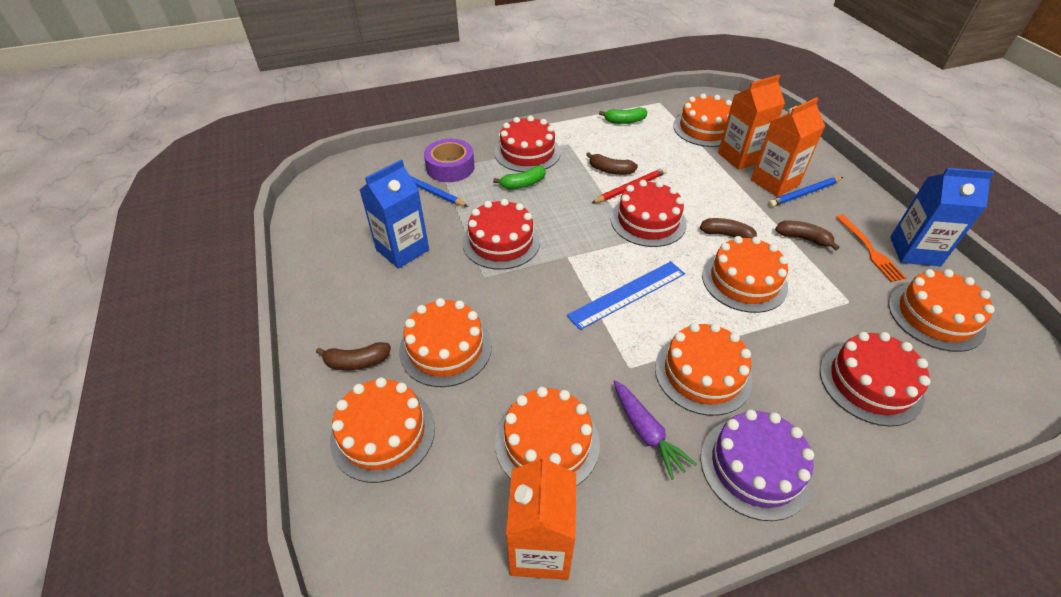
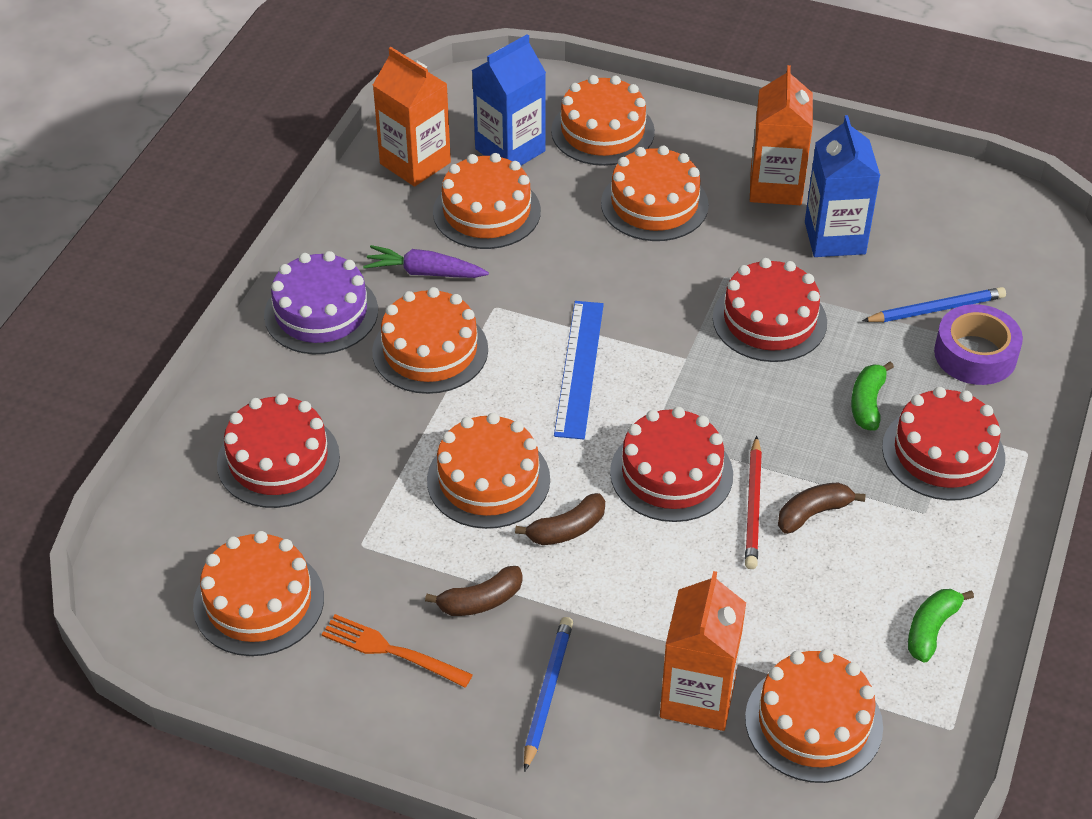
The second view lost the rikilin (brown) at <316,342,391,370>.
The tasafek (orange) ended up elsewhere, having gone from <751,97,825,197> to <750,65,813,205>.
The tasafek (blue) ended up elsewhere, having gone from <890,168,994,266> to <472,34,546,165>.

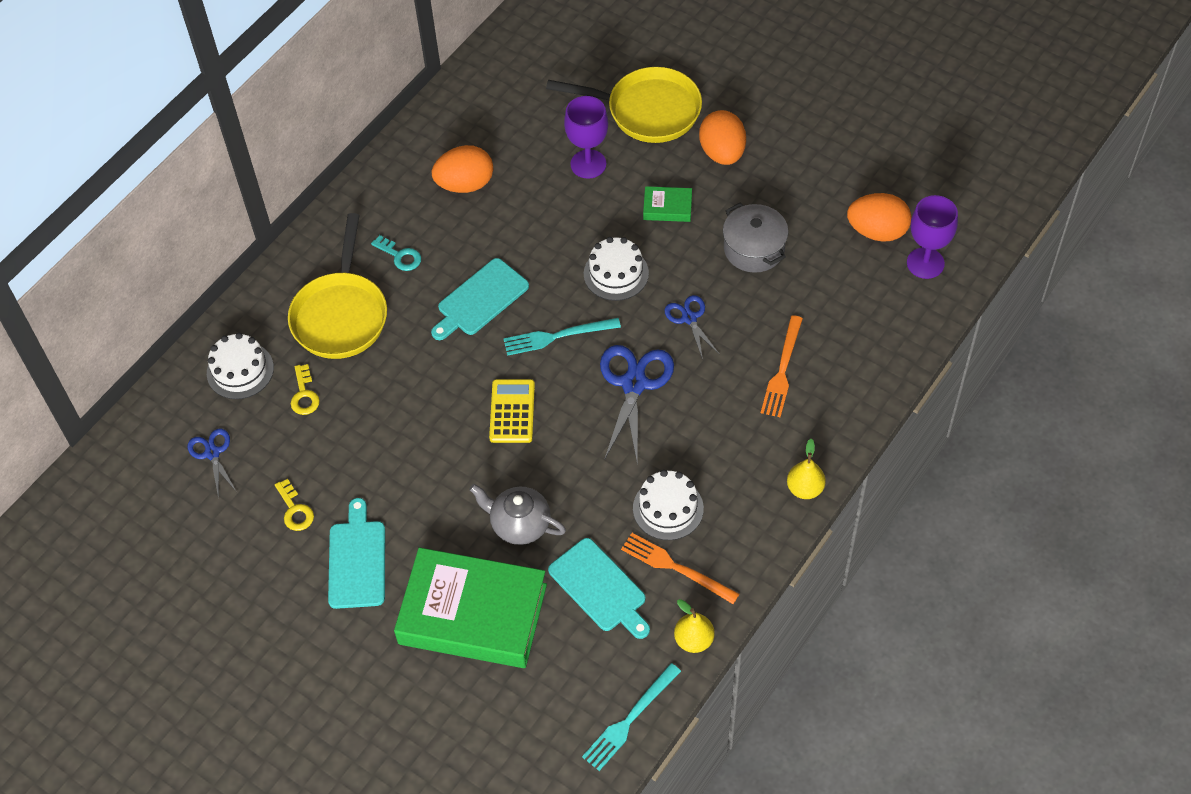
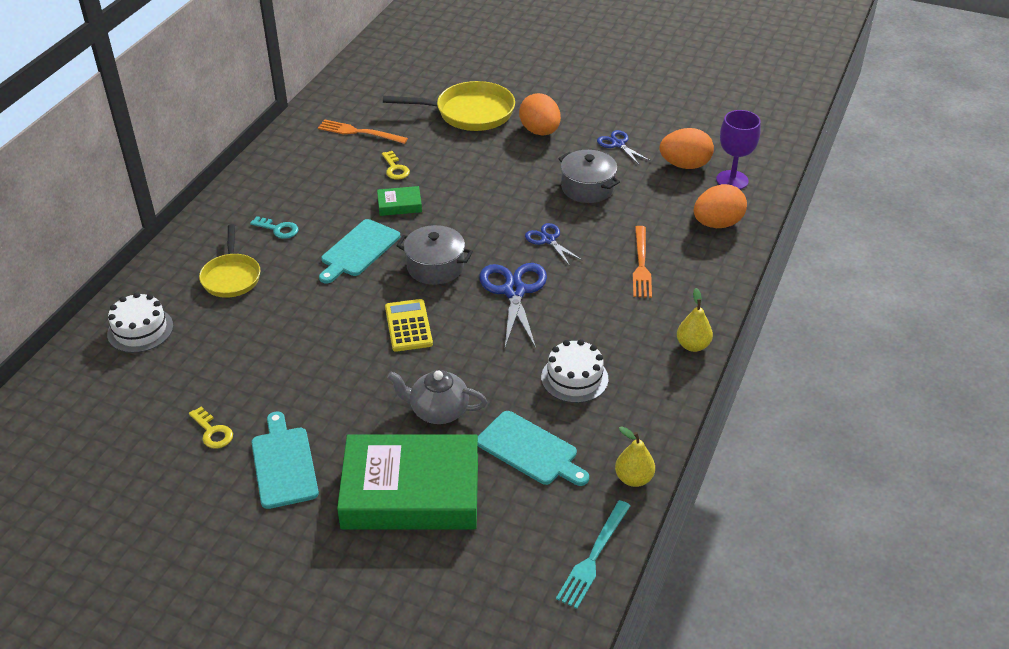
The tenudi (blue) ended up elsewhere, having gone from <187,428,236,499> to <597,130,651,166>.
The size of the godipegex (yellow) at <288,213,387,359> changed by a factor of 0.65.
The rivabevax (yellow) ended up elsewhere, having gone from <291,364,320,415> to <382,151,410,180>.
The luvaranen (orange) ended up elsewhere, having gone from <432,145,493,193> to <694,184,747,228>.
Where the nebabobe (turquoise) stood at <503,318,621,356>, the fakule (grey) came to stand at <396,225,473,285>.
The second view lost the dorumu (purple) at <564,96,608,179>.
The second view lost the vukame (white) at <584,237,649,301>.
The nebabobe (orange) ended up elsewhere, having gone from <621,533,739,604> to <318,120,408,144>.
The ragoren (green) ended up elsewhere, having gone from <643,186,692,222> to <377,186,422,216>.

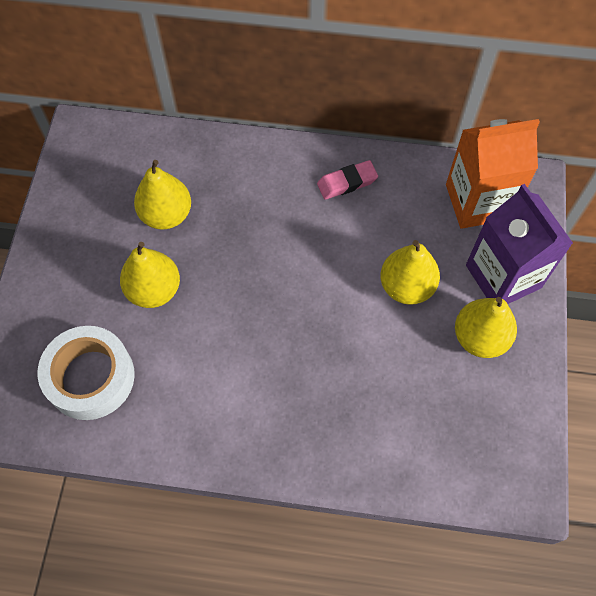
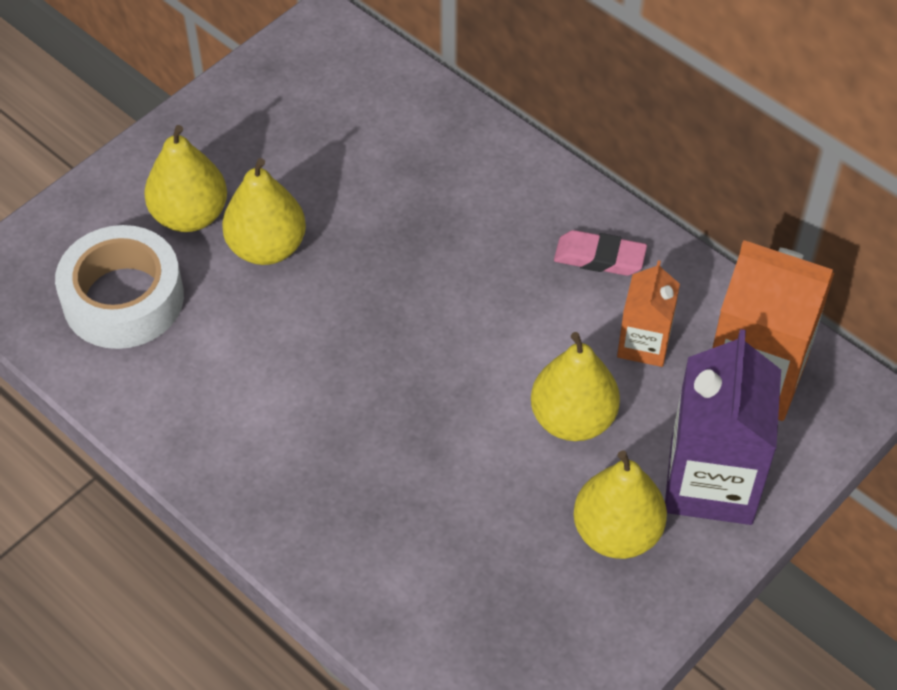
The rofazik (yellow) ended up elsewhere, having gone from <134,160,191,230> to <144,125,227,232>.
The second view gained the tasafek (orange) at <617,260,680,367>.

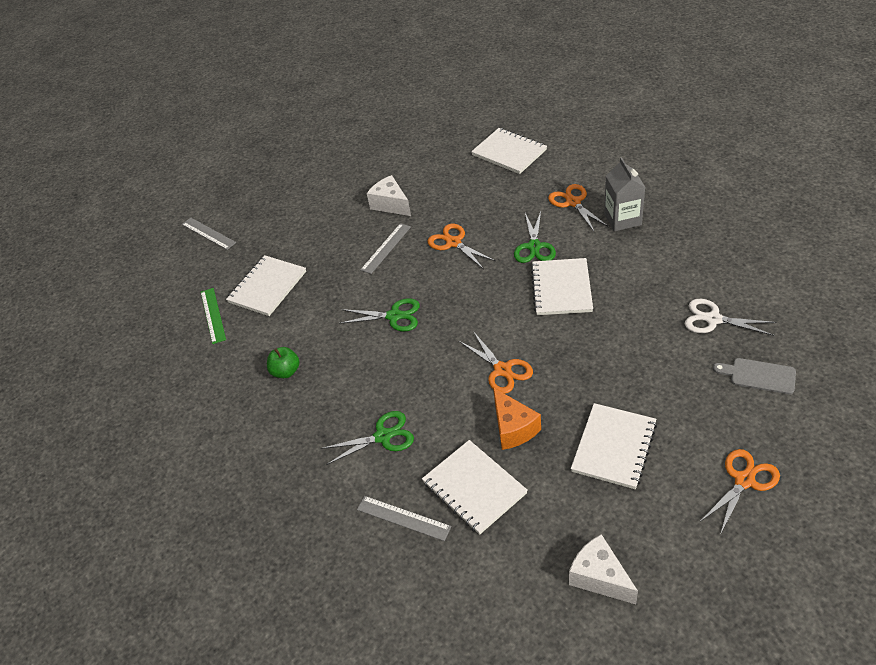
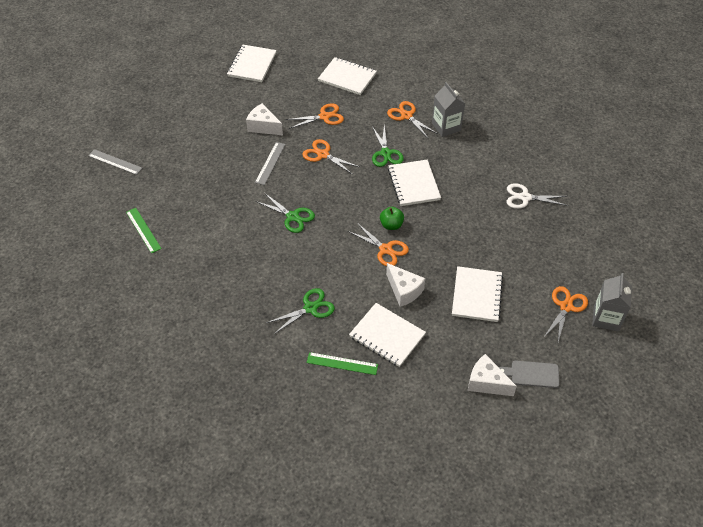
The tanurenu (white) ended up elsewhere, having gone from <226,255,306,316> to <227,45,277,82>.
The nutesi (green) ended up elsewhere, having gone from <267,347,300,378> to <380,207,404,230>.
The tenudi (green) at <339,298,420,332> ended up facing another way, 45 degrees clockwise from before.
What was the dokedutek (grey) at <357,496,452,541> turned into the dokedutek (green) at <306,352,378,375>.
What was the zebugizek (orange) at <493,387,541,450> turned into the zebugizek (white) at <386,263,425,307>.
The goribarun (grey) ended up elsewhere, having gone from <713,358,796,394> to <499,361,560,388>.
The second view gained the tenudi (orange) at <286,103,344,129>.
The second view gained the tasafek (grey) at <592,273,632,332>.

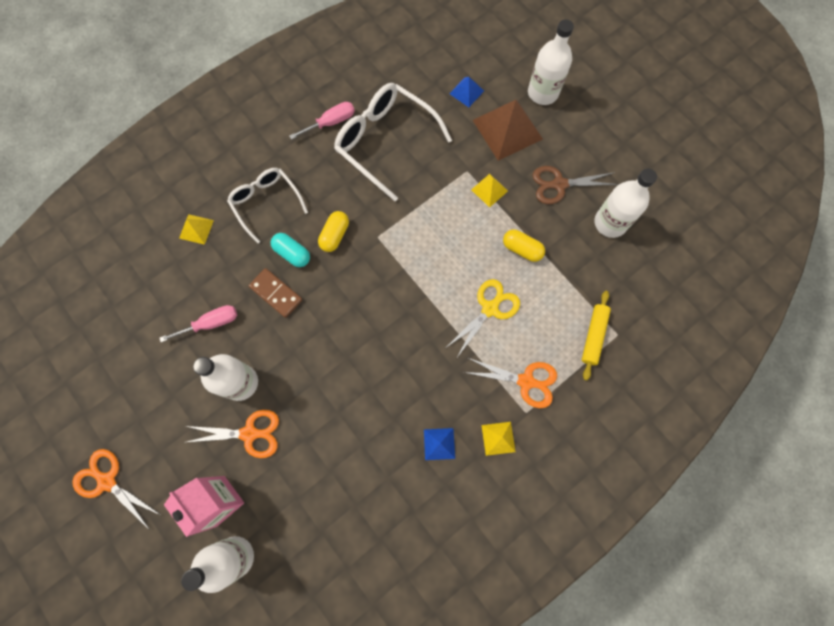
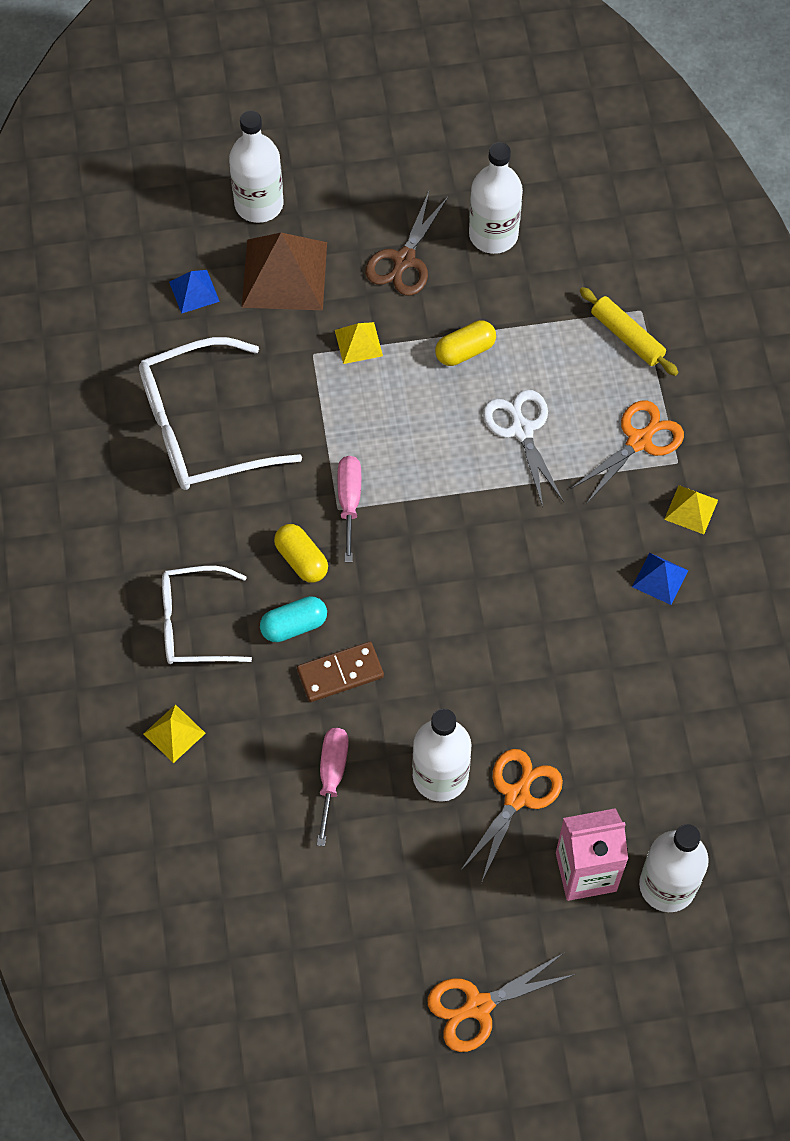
The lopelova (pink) ended up elsewhere, having gone from <289,102,355,140> to <337,456,361,562>.
What was the tenudi (yellow) at <447,279,520,359> turned into the tenudi (white) at <483,390,564,507>.

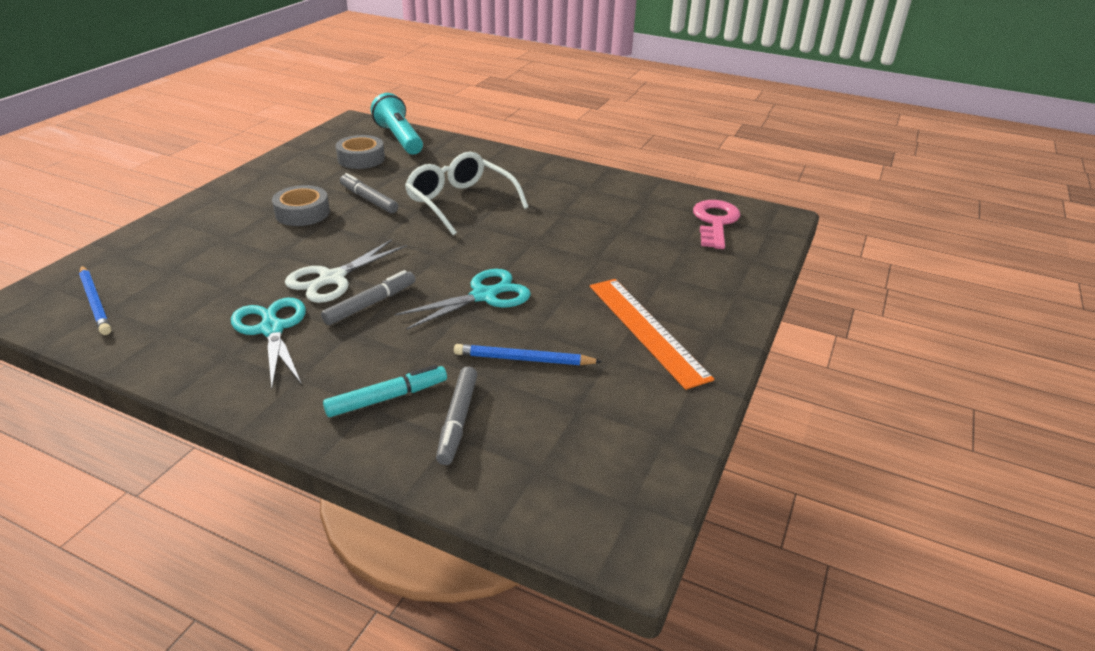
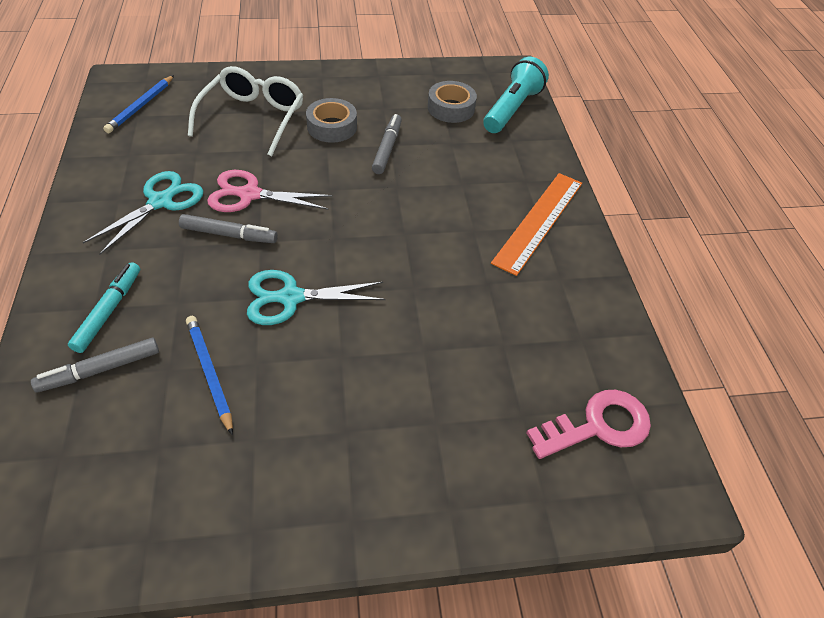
What was the tenudi (white) at <285,239,407,303> turned into the tenudi (pink) at <207,170,333,212>.
The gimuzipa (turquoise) at <323,365,447,417> ended up facing another way, 105 degrees counterclockwise from before.
The tenudi (turquoise) at <395,269,531,330> ended up facing another way, 150 degrees clockwise from before.
The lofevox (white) ended up elsewhere, having gone from <405,152,528,235> to <188,66,303,156>.
The dokedutek (orange) ended up elsewhere, having gone from <590,279,714,390> to <491,173,582,276>.

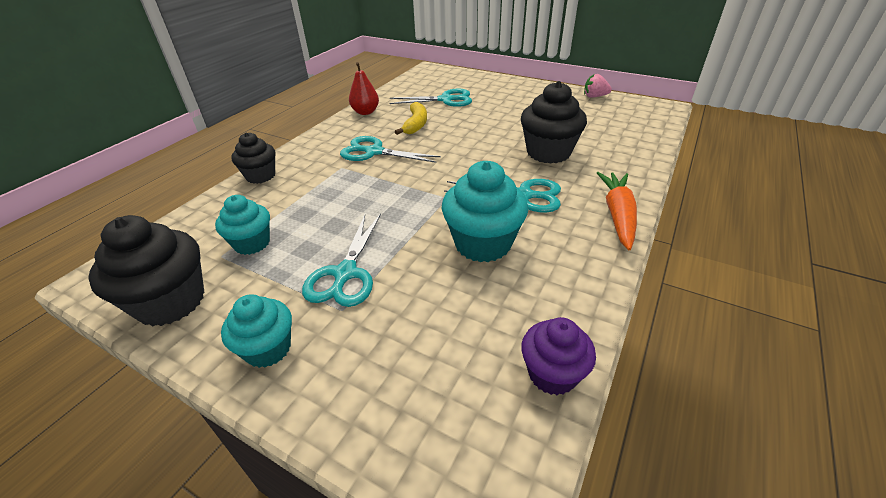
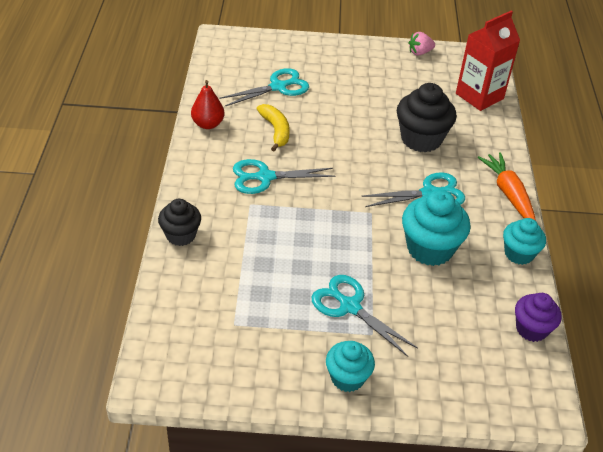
The second view lost the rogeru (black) at <88,215,204,327>.
The rogeru (turquoise) ended up elsewhere, having gone from <215,195,270,255> to <503,218,546,265>.
The tenudi (turquoise) at <302,213,381,307> ended up facing another way, 150 degrees clockwise from before.
The second view gained the tasafek (red) at <456,11,520,111>.

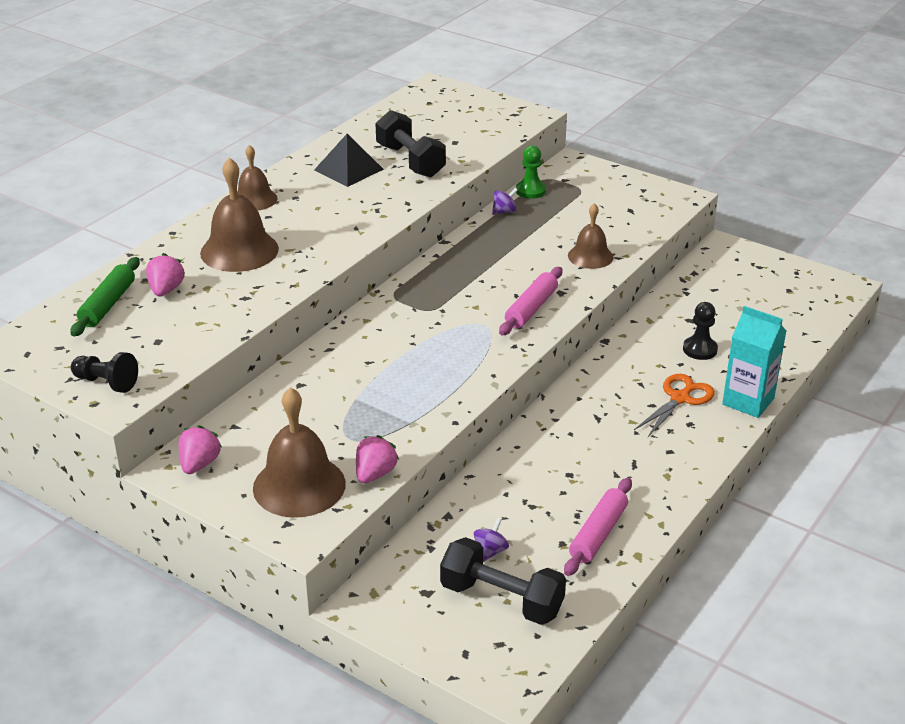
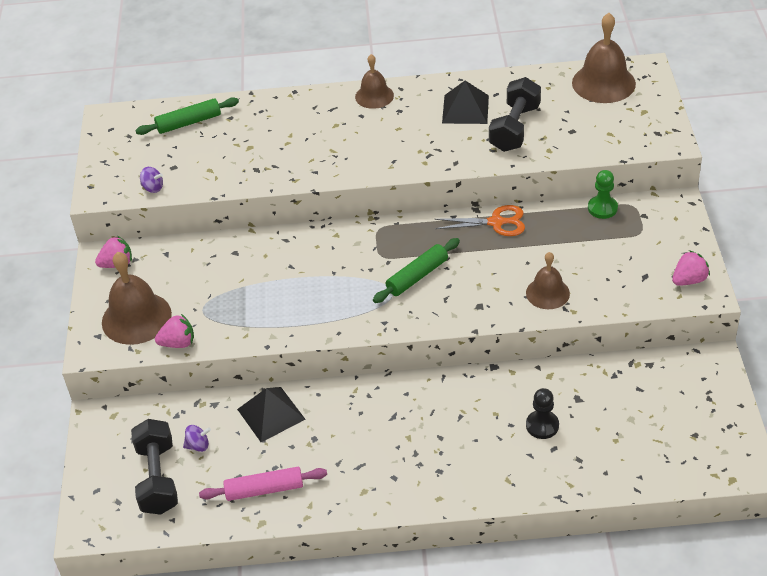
The second view lost the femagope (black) at <71,352,138,393>.
The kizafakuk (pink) ended up elsewhere, having gone from <146,253,185,297> to <672,250,710,286>.
The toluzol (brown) ended up elsewhere, having gone from <200,157,279,272> to <572,13,636,103>.
The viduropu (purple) ended up elsewhere, having gone from <492,188,518,215> to <140,167,163,193>.
The second view lost the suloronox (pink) at <499,267,562,336>.
The tenudi (orange) ended up elsewhere, having gone from <634,374,715,437> to <434,205,525,236>.
The second view lost the tasafek (turquoise) at <722,306,786,418>.
The second view gained the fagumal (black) at <237,387,305,442>.
The second view gained the suloronox (green) at <373,238,460,303>.

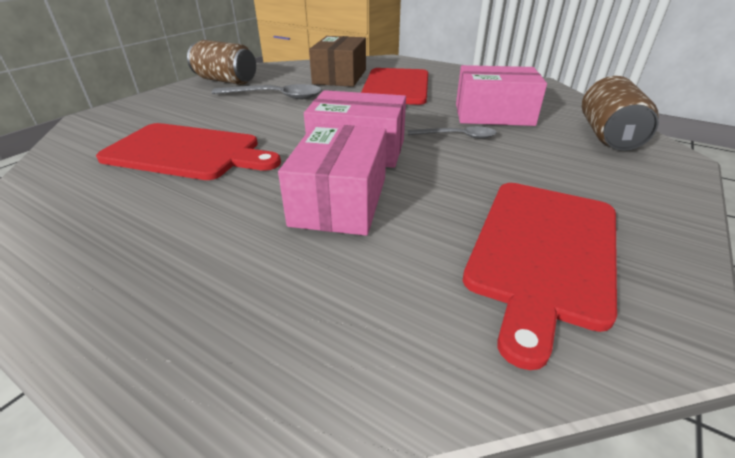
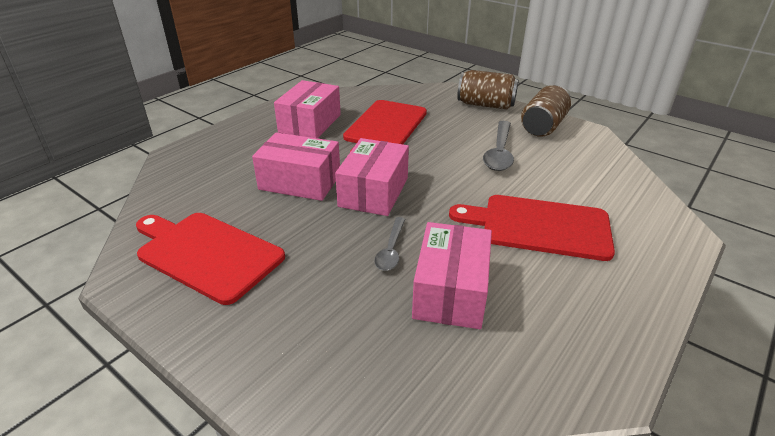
The second view lost the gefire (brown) at <309,36,366,87>.
The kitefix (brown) ended up elsewhere, having gone from <582,76,659,151> to <457,70,519,110>.
The second view gained the gefire (pink) at <274,80,341,138>.

